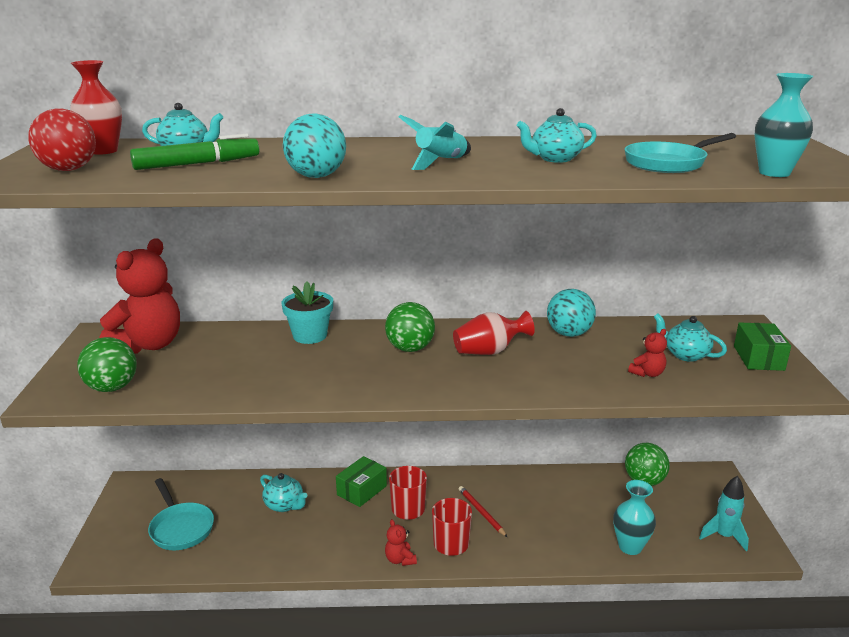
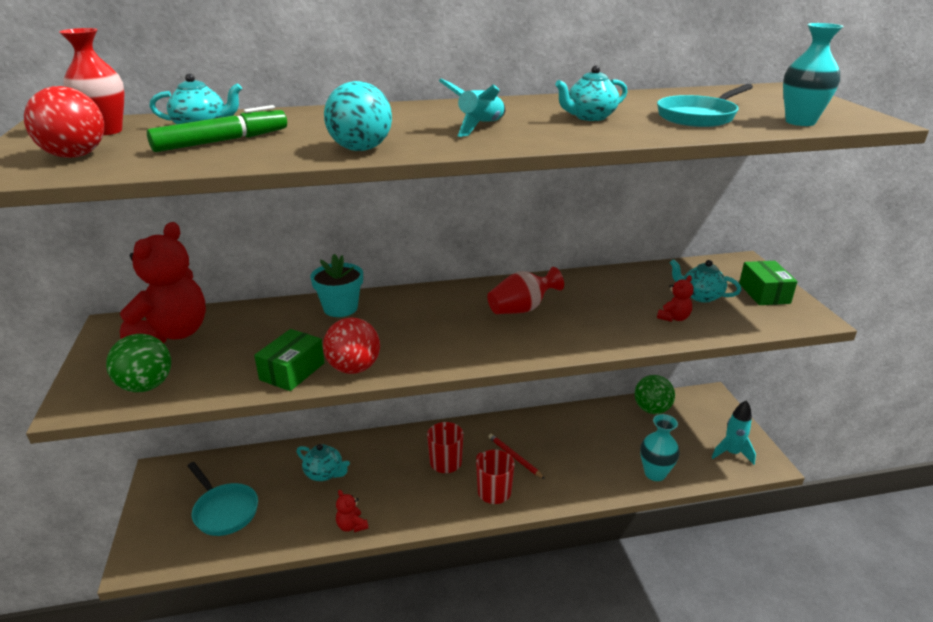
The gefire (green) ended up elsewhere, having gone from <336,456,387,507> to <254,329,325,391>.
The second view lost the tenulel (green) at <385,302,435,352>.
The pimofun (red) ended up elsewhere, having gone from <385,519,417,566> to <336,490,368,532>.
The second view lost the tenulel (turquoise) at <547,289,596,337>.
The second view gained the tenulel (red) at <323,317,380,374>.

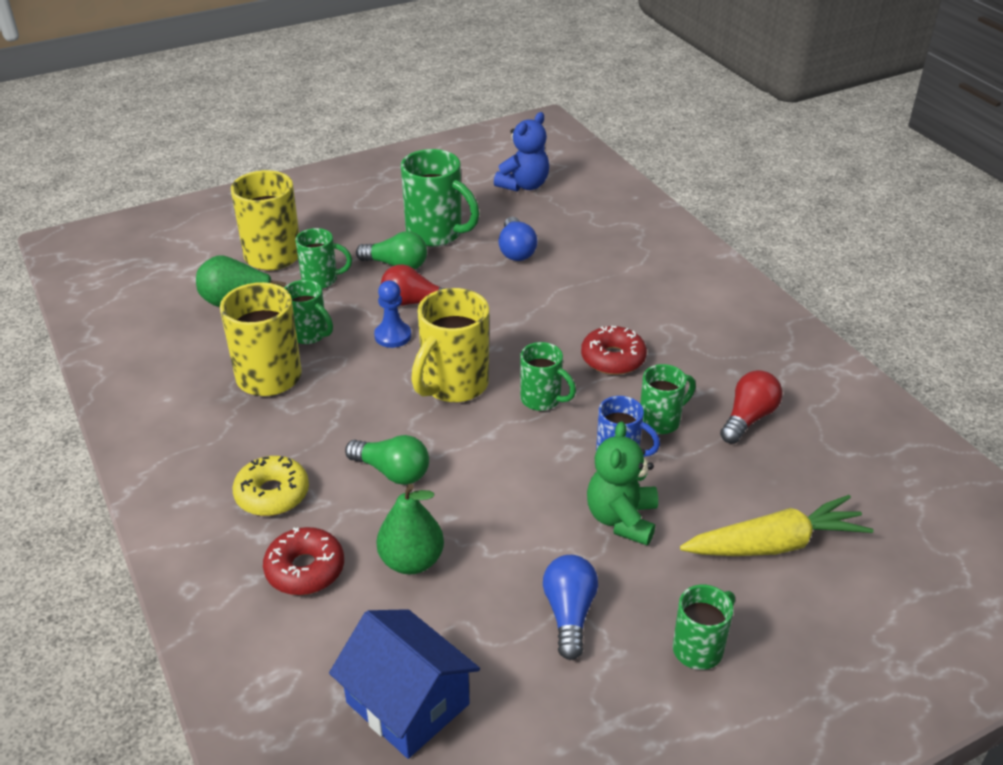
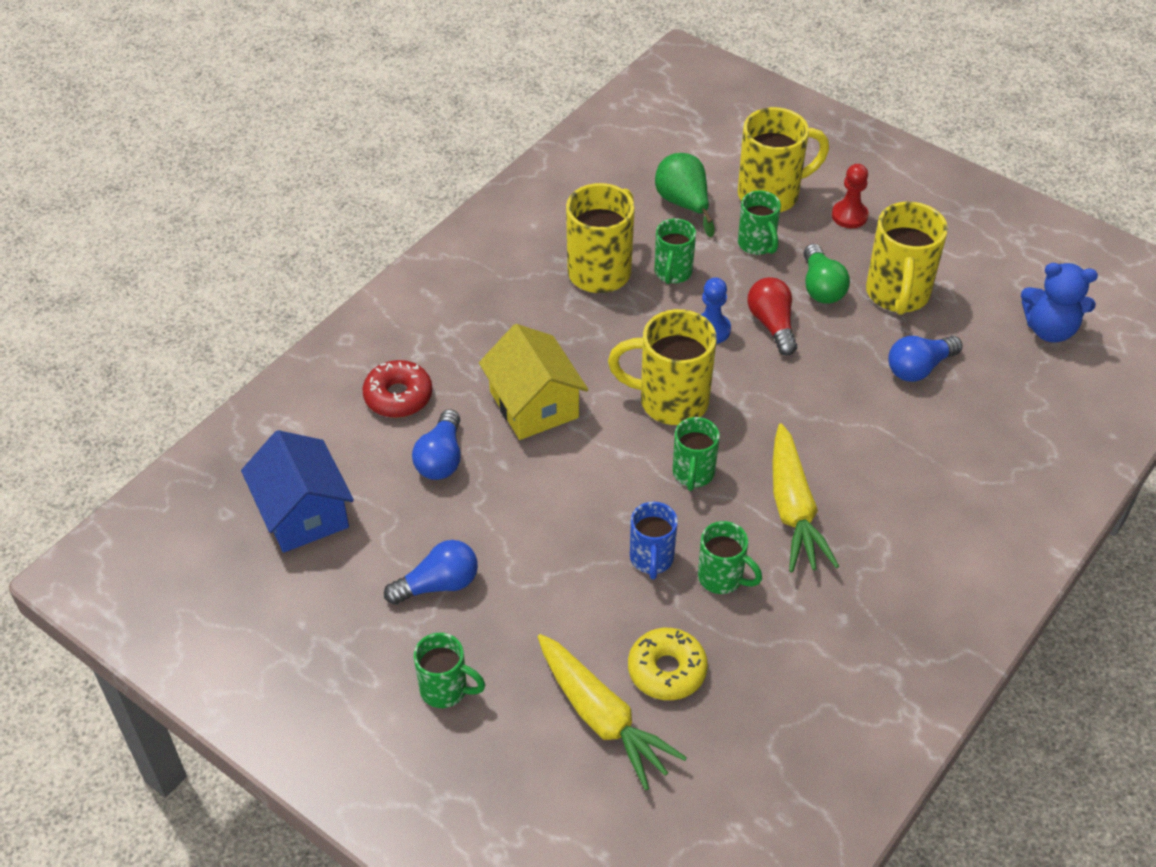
The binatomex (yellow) ended up elsewhere, having gone from <232,456,309,516> to <628,628,708,700>.
The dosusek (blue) at <329,609,480,759> ended up facing another way, 45 degrees counterclockwise from before.
Where the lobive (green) stood at <345,435,429,485>, the dosusek (yellow) came to stand at <479,324,588,440>.
Where the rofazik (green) stood at <376,484,444,574>, the lobive (blue) came to stand at <412,409,461,480>.
What was the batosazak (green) at <401,149,479,247> turned into the batosazak (yellow) at <866,202,948,315>.
Where the binatomex (red) stood at <581,326,647,375>, the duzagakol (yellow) came to stand at <772,424,839,572>.
The second view lost the pimofun (green) at <587,421,658,545>.
The second view lost the lobive (red) at <720,370,783,444>.
The second view gained the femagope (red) at <832,164,869,228>.

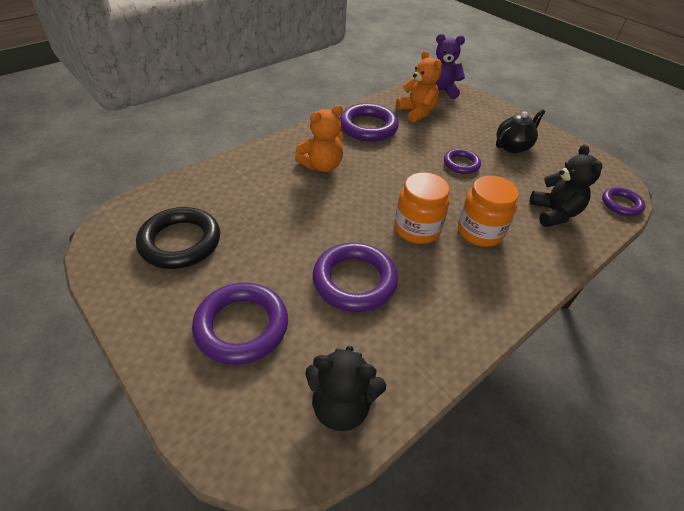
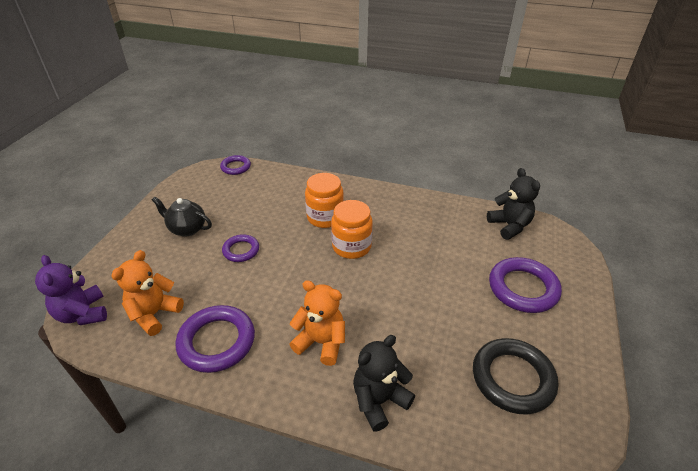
The second view lost the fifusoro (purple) at <312,243,398,312>.
The pimofun (black) ended up elsewhere, having gone from <529,144,602,227> to <353,335,415,432>.

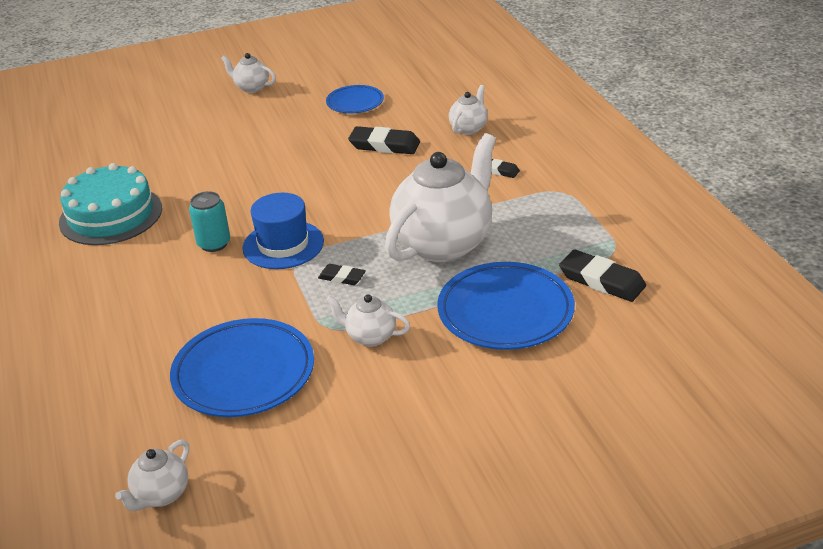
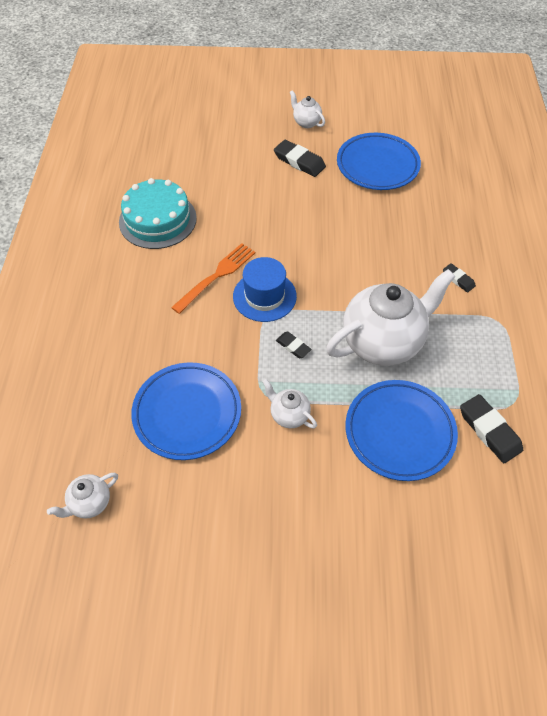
Where the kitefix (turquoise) stood at <189,191,230,252>, the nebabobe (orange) came to stand at <171,243,256,314>.
The size of the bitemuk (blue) at <326,85,384,113> changed by a factor of 1.75.
The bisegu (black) ended up elsewhere, having gone from <348,126,420,154> to <274,139,326,177>.
The second view lost the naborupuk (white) at <449,85,488,135>.

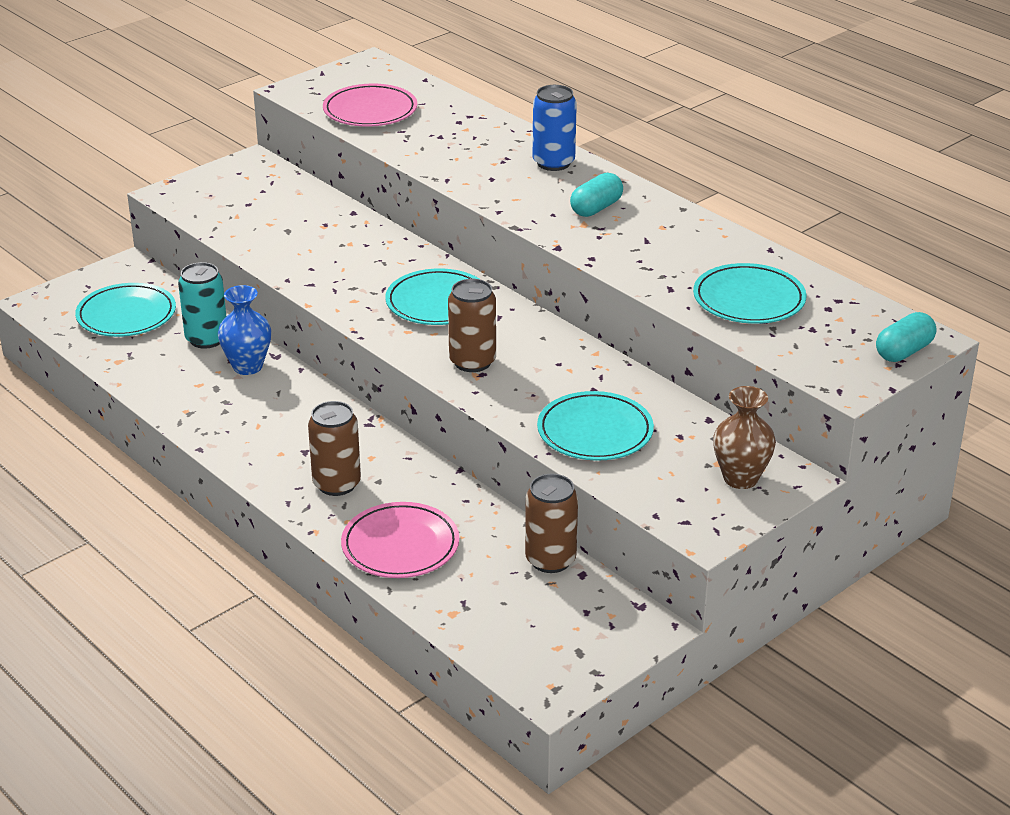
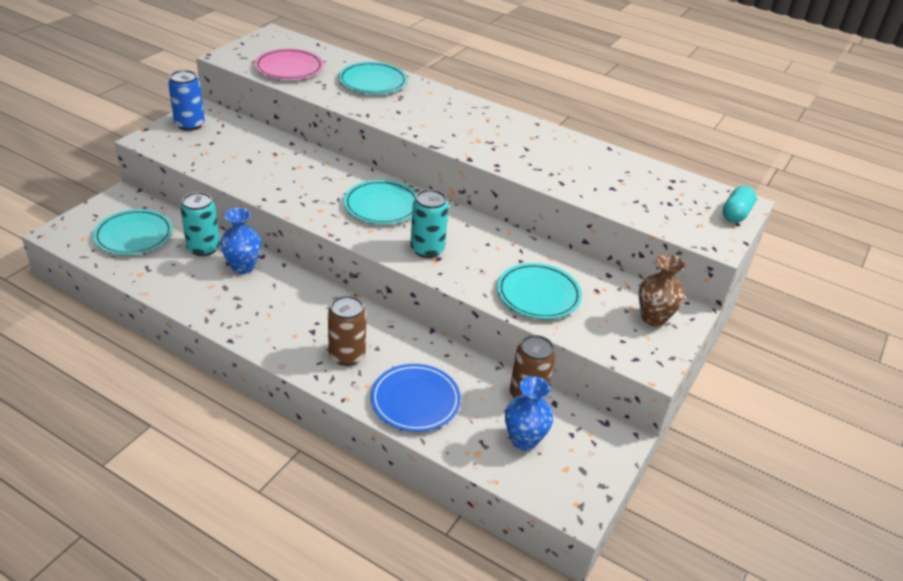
What was the bitemuk (pink) at <341,502,459,578> turned into the bitemuk (blue) at <371,364,461,432>.
What was the kitefix (brown) at <448,279,496,372> turned into the kitefix (turquoise) at <410,189,449,258>.
The kitefix (blue) ended up elsewhere, having gone from <533,85,577,171> to <168,70,205,131>.
The second view lost the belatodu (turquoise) at <570,173,623,217>.
The bitemuk (turquoise) ended up elsewhere, having gone from <693,263,807,324> to <339,62,407,94>.
The second view gained the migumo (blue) at <505,376,553,451>.

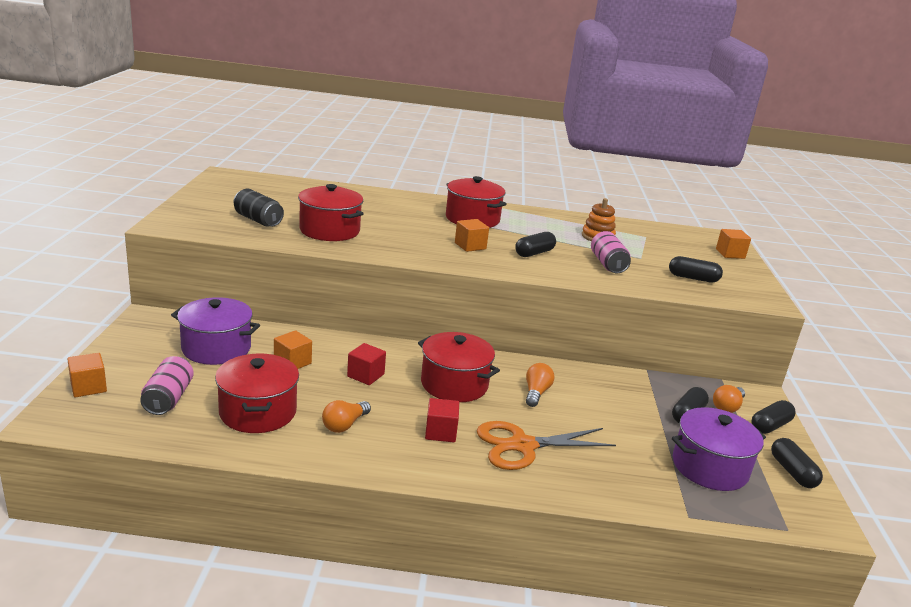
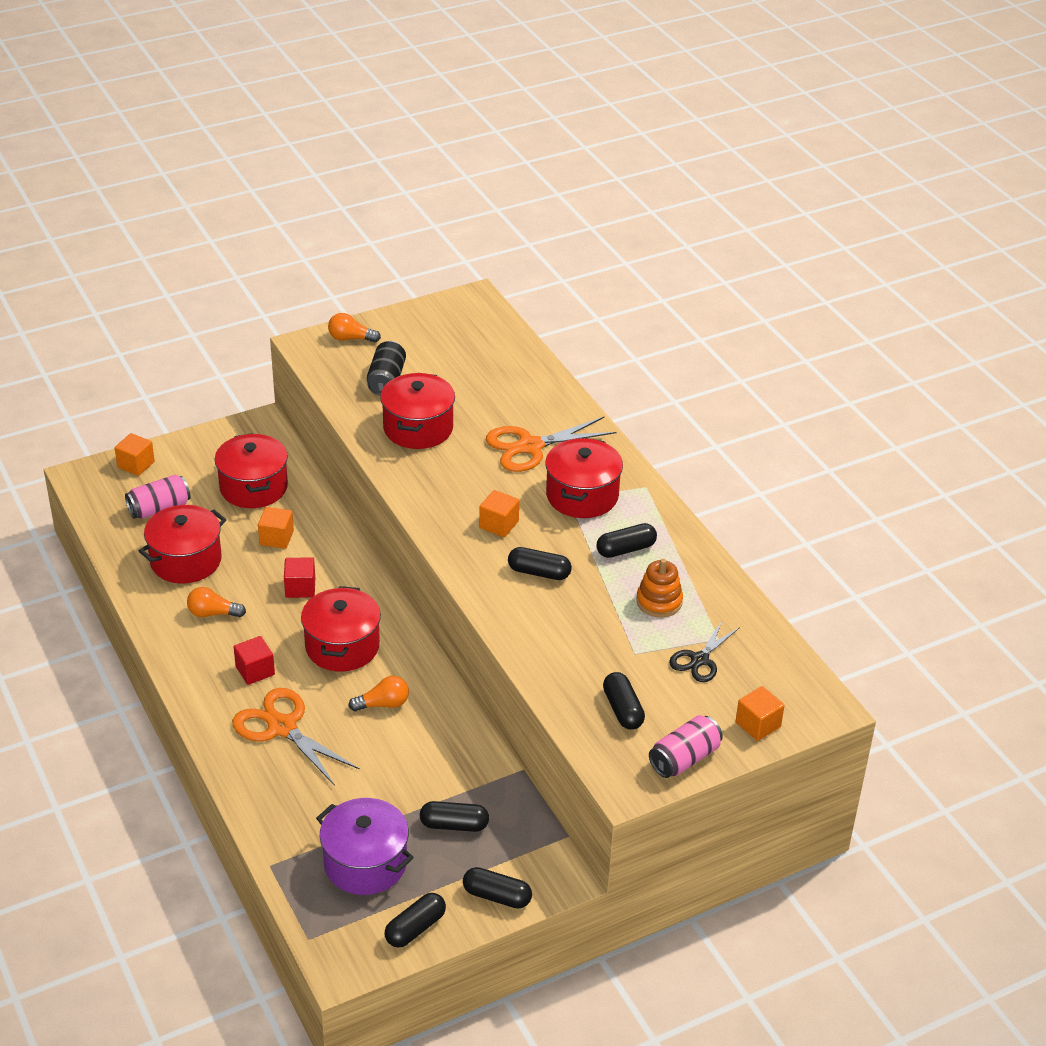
What was the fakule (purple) at <171,297,260,365> turned into the fakule (red) at <215,433,288,508>.
The kitefix (pink) ended up elsewhere, having gone from <591,231,631,273> to <649,715,723,778>.
The lobive (orange) ended up elsewhere, having gone from <713,385,745,413> to <328,313,381,343>.
The second view gained the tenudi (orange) at <486,417,617,472>.
The second view gained the belatodu (black) at <597,523,657,558>.
The second view gained the tenudi (black) at <669,621,740,682>.

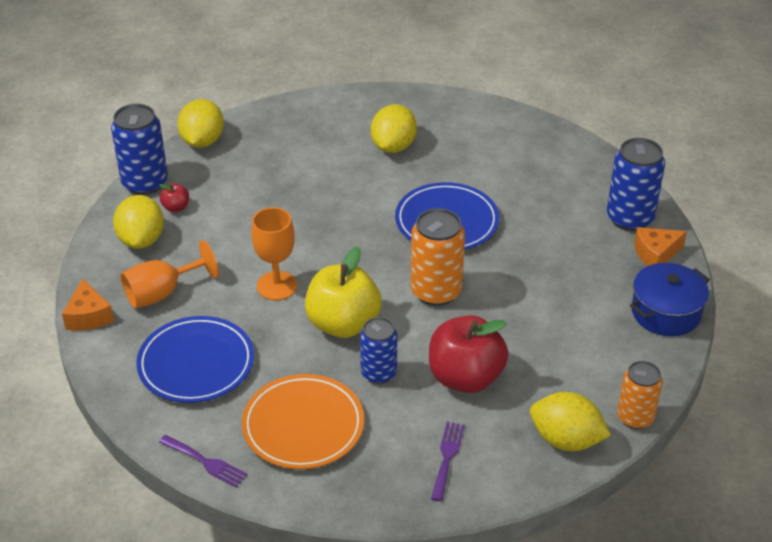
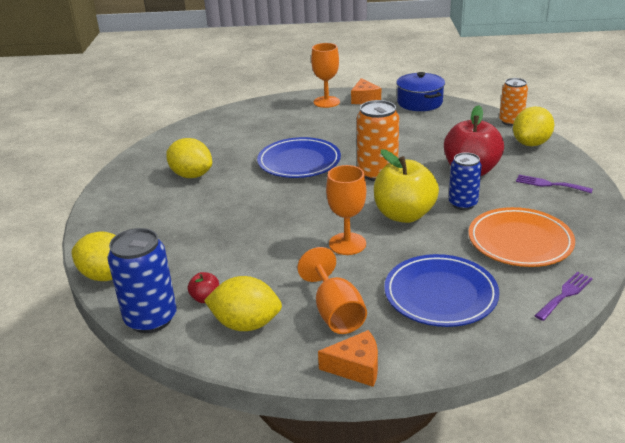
Where the kitefix (blue) stood at <607,138,665,231>, the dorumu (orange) came to stand at <311,43,340,108>.

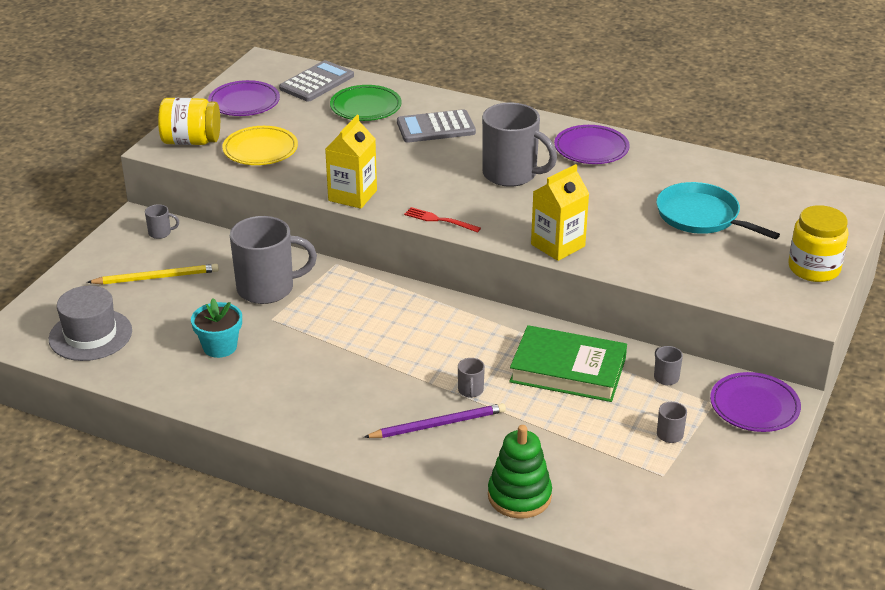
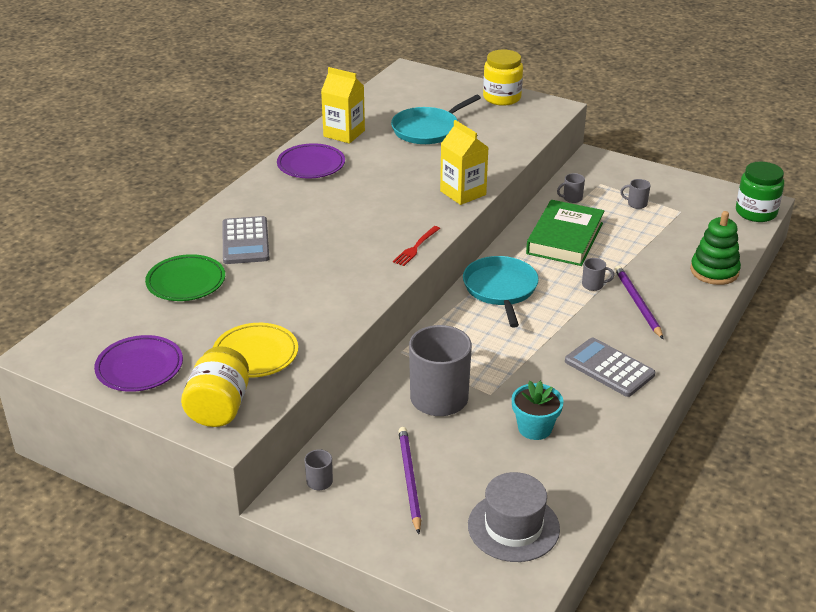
What was the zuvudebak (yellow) at <87,264,219,285> turned into the zuvudebak (purple) at <398,427,421,534>.
The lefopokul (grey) ended up elsewhere, having gone from <279,60,354,102> to <565,338,655,397>.
The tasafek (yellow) ended up elsewhere, having gone from <325,115,377,209> to <321,67,365,144>.
The second view lost the batosazak (grey) at <482,103,557,187>.
The second view lost the bitemuk (purple) at <710,372,801,432>.
The second view gained the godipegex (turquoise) at <463,256,539,328>.
The second view gained the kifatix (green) at <736,162,784,222>.

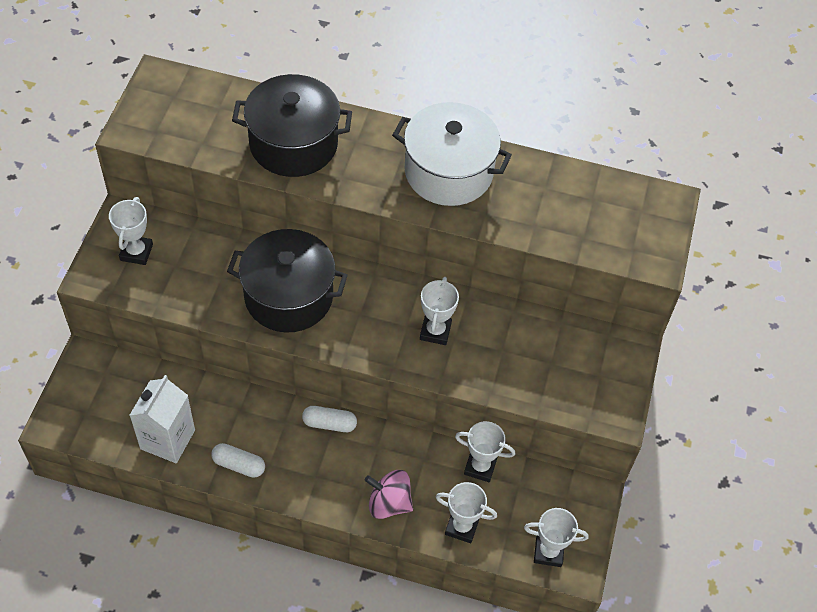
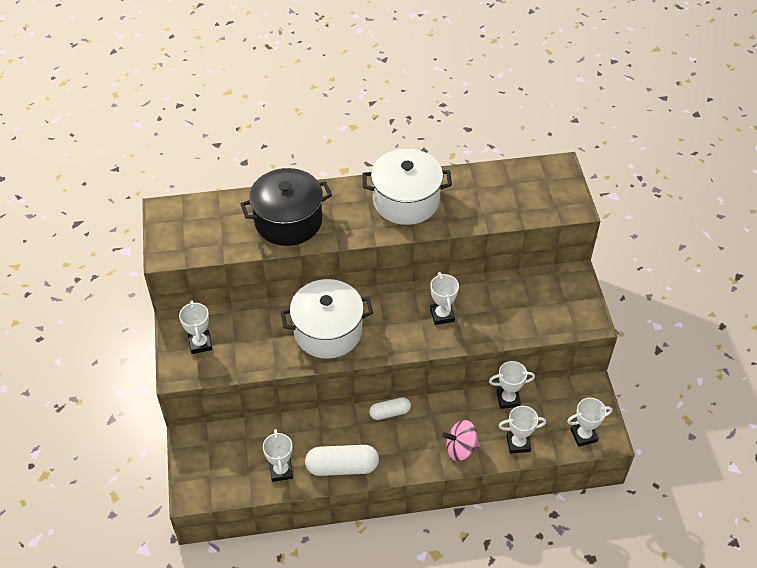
Where the tasafek (white) stood at <130,375,195,463>, the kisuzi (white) came to stand at <263,429,293,482>.
The size of the belatodu (white) at <211,443,265,478> changed by a factor of 1.67.
What was the fakule (black) at <227,229,348,333> turned into the fakule (white) at <281,279,373,359>.

